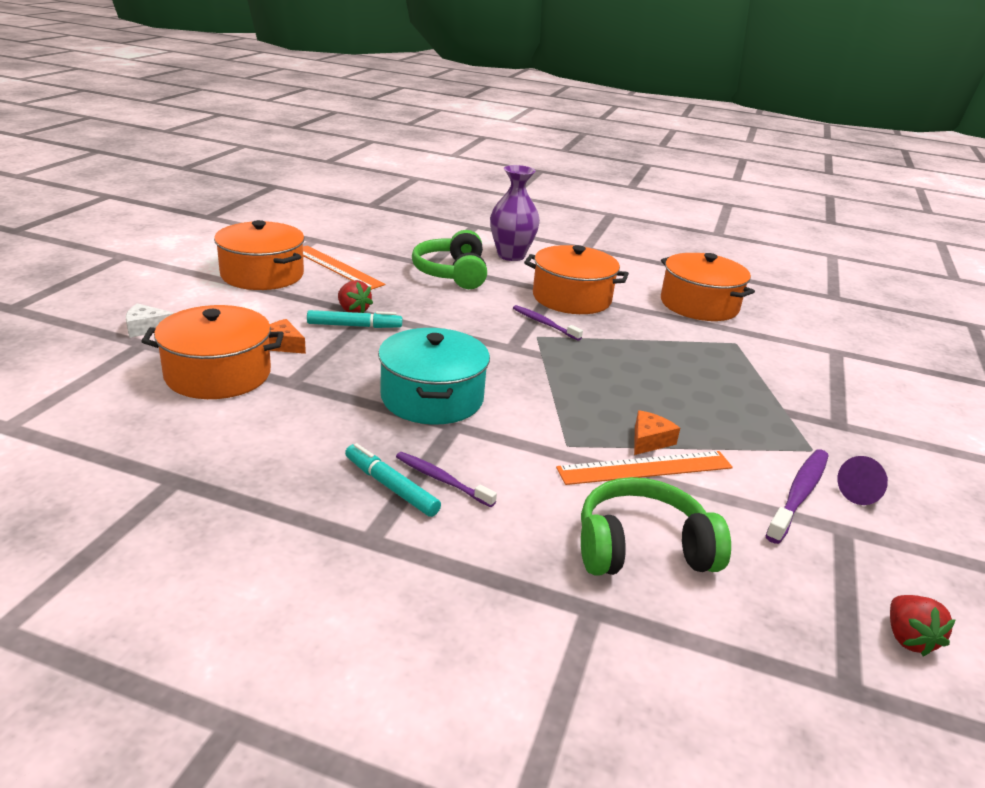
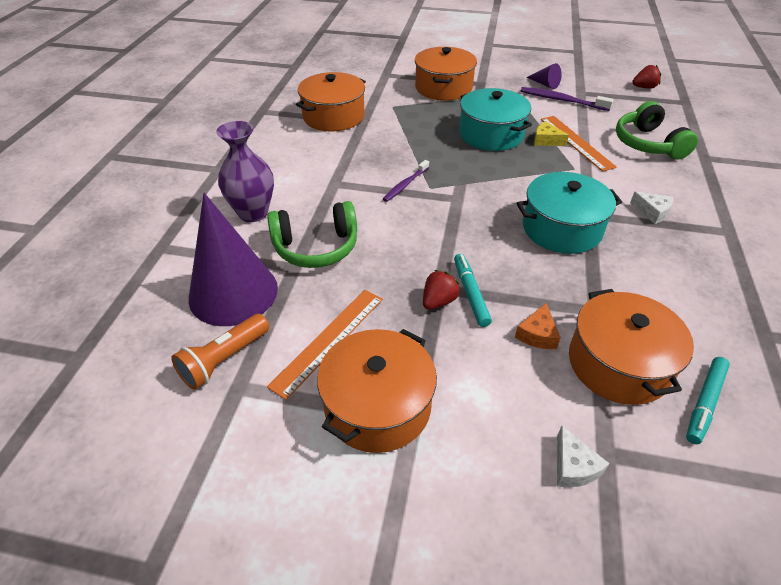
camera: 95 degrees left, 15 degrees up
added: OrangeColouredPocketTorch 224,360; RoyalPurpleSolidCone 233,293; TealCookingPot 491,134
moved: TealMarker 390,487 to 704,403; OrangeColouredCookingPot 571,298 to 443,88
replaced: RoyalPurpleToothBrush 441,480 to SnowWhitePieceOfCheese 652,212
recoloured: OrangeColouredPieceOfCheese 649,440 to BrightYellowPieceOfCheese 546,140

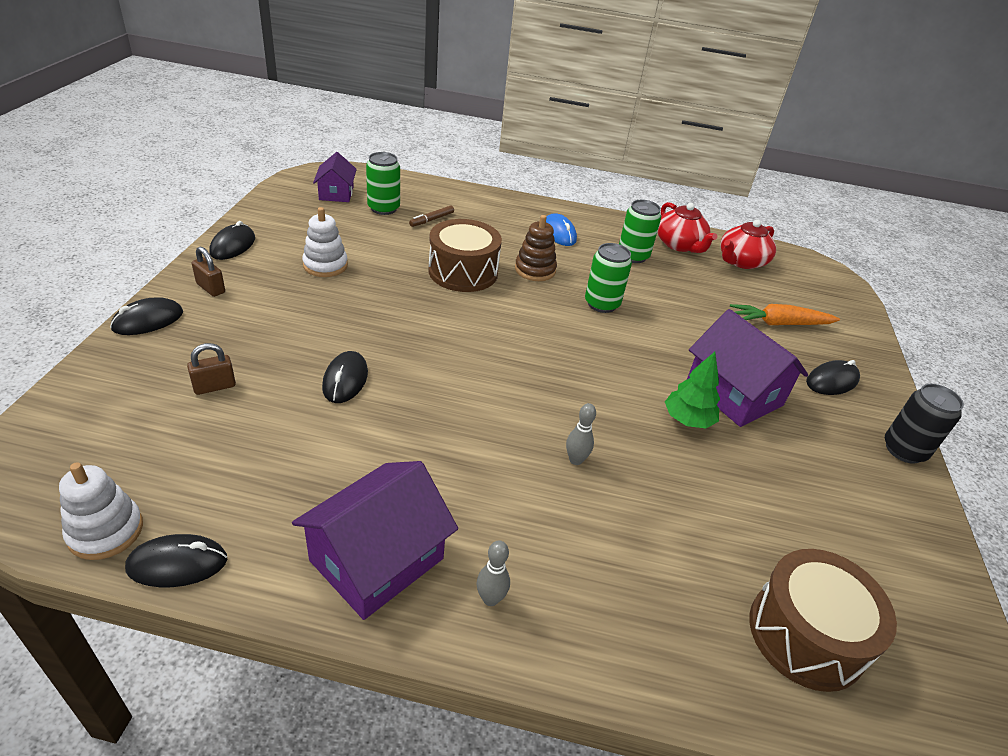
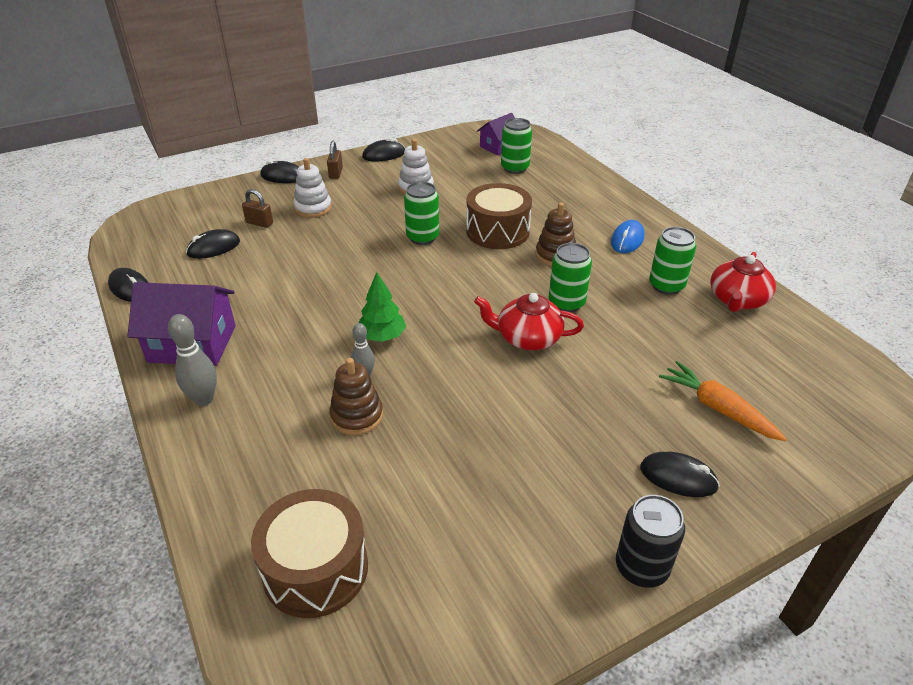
camera: 55 degrees right, 0 degrees up
removed: DarkBrownMarker 432,220; RoyalPurpleToyHouse 734,393
added: DarkBrownRingStacker 357,416; GreenCan 422,237
moved: SnowWhiteRingStacker 106,531 to 313,208; BlackPcMouse 345,380 to 213,248; GreenTree 687,420 to 382,336; CrimsonTeapot 741,261 to 527,338
resized: AshGreyBowlingPin 490,599 = 204,399 x1.56

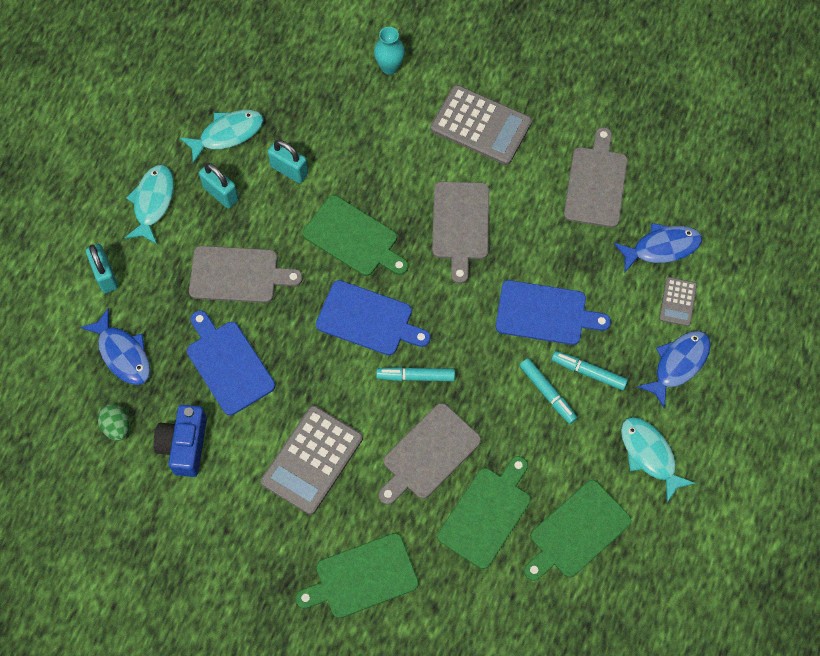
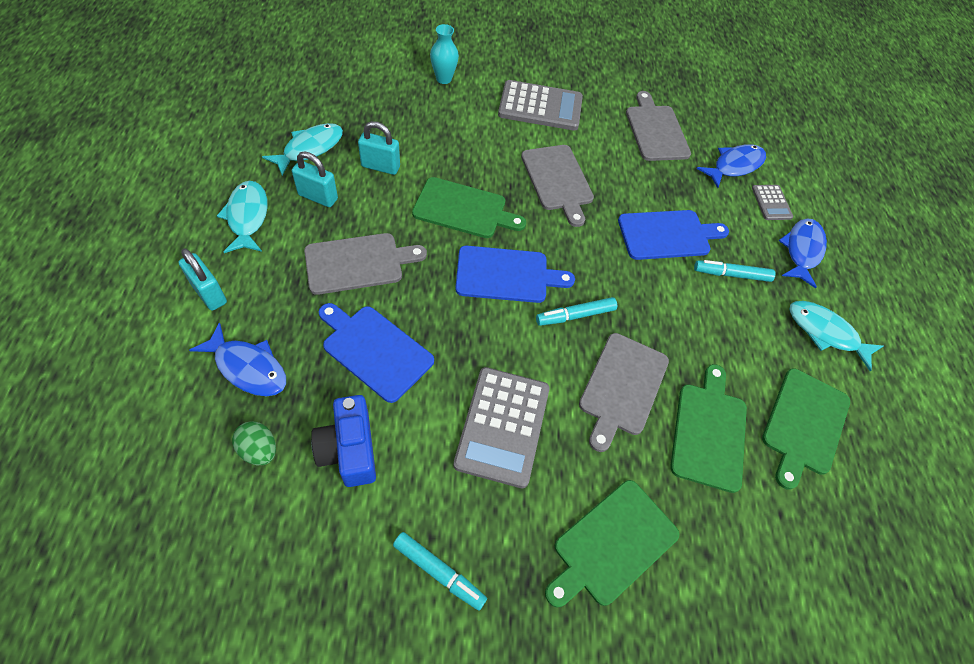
camera: 25 degrees left, 10 degrees down
moved: TealMarker 547,392 to 438,571

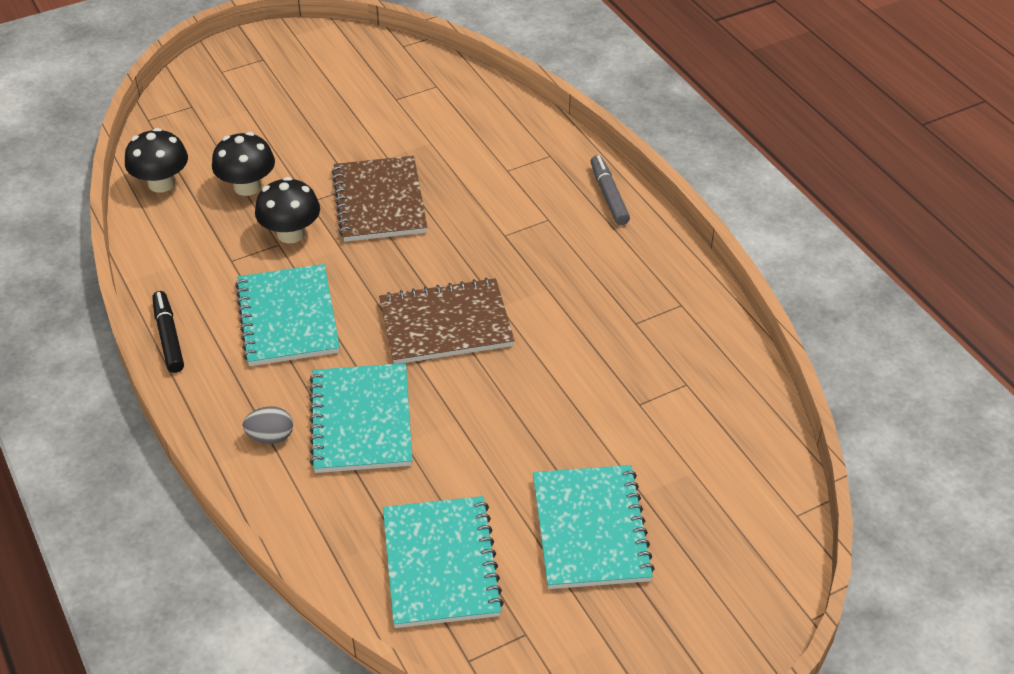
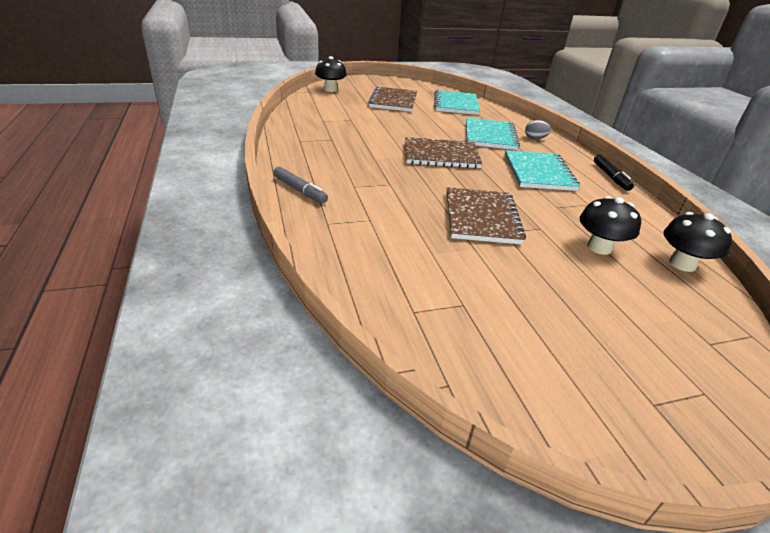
camera: 170 degrees left, 10 degrees down
moved: BlackMushroom 291,234 to 330,89
recoloured: TealNotepad 591,529 to DarkBrownNotepad 393,101
turned: AshGreyMarker 608,195 = 300,190 45 degrees counterclockwise

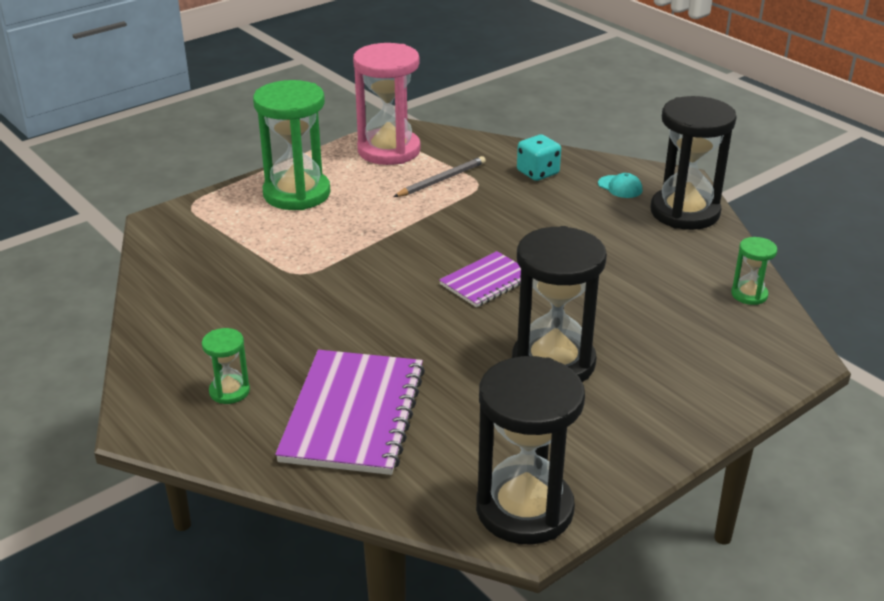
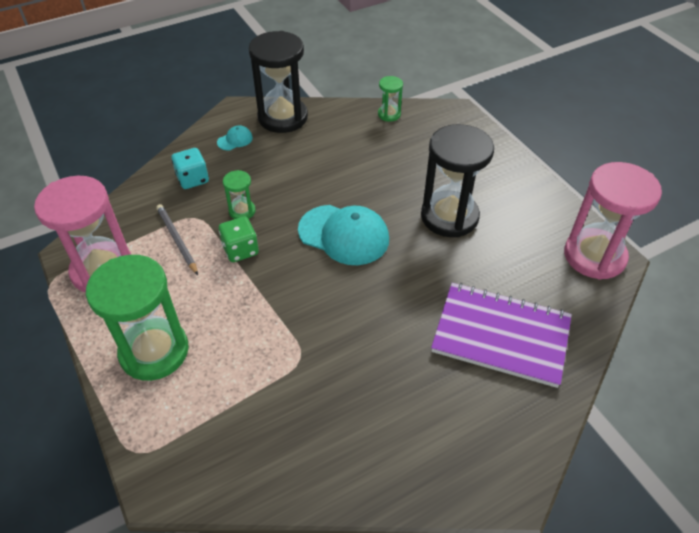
camera: 80 degrees left, 15 degrees up
added: GreenGameDie 240,250
moved: GreenSandTimer 229,391 to 242,211
replaced: RoyalPurpleNotepad 487,281 to TealPeakedCap 344,235
recoloured: BlackSandTimer 524,509 to RosySandTimer 594,256

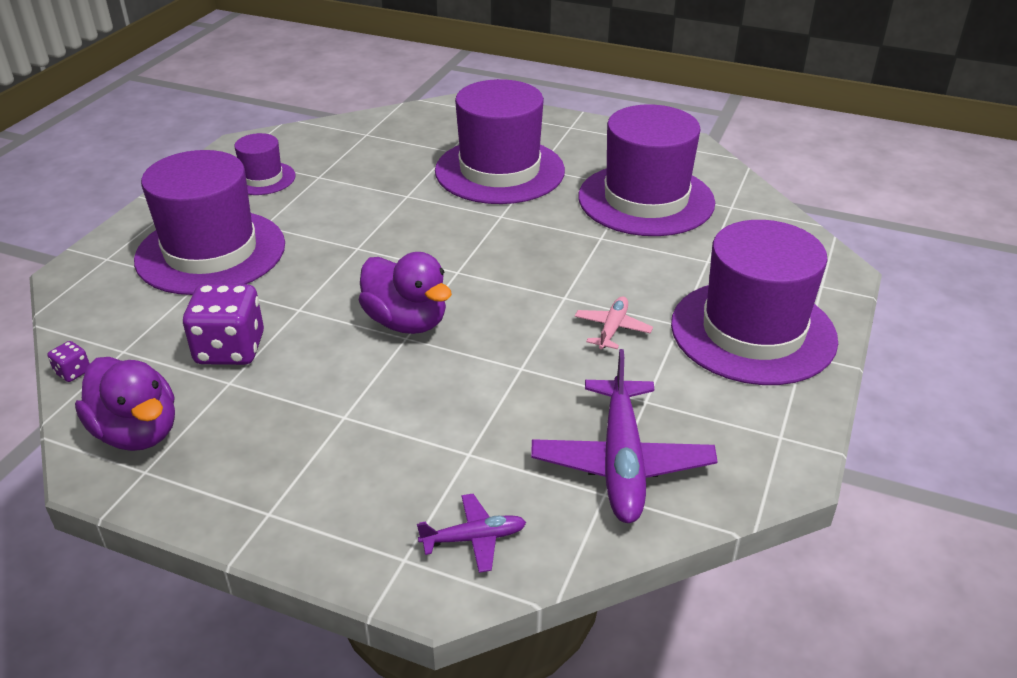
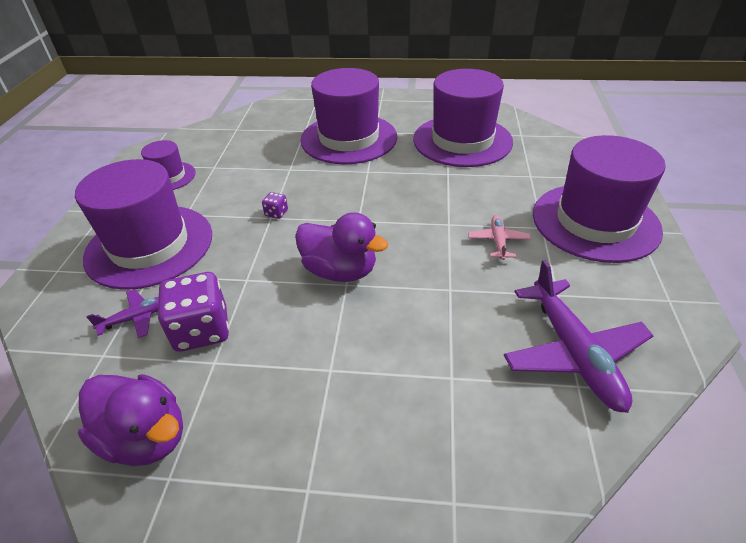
camera: 15 degrees left, 5 degrees up
moved: RoyalPurpleGameDie 73,372 to 276,213; RoyalPurpleAeroplane 474,538 to 137,317

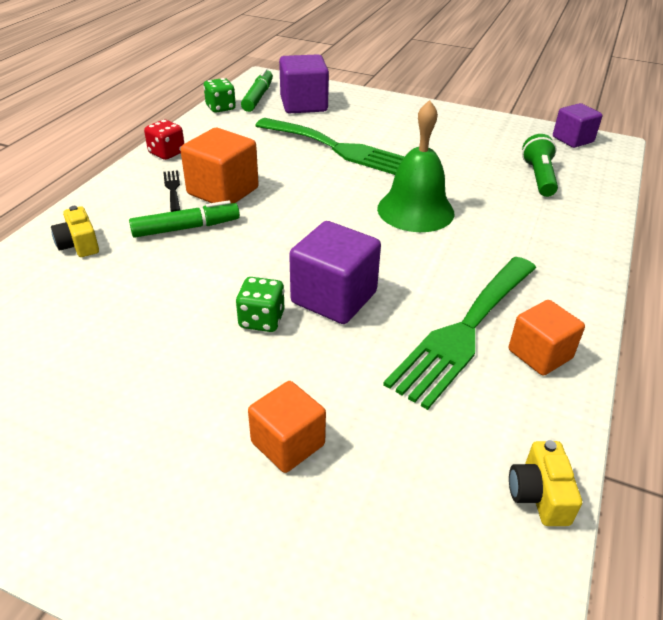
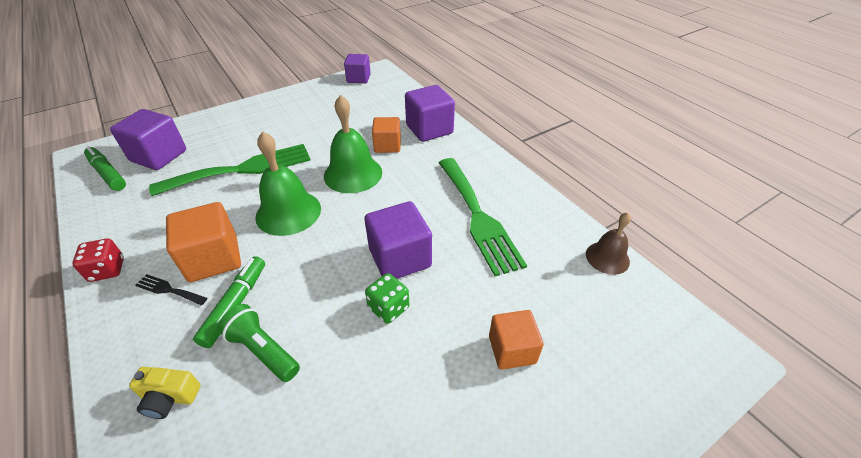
camera: 55 degrees left, 5 degrees up
removed: GreenGameDie 220,108
added: GreenSchoolBell 288,212; RoyalPurpleBlock 429,129
moved: OrangeColouredBlock 540,354 to 387,145; GreenPocketTorch 539,177 to 263,350
replaced: BrightYellowPhotoCamera 539,495 to DarkBrownSchoolBell 607,257

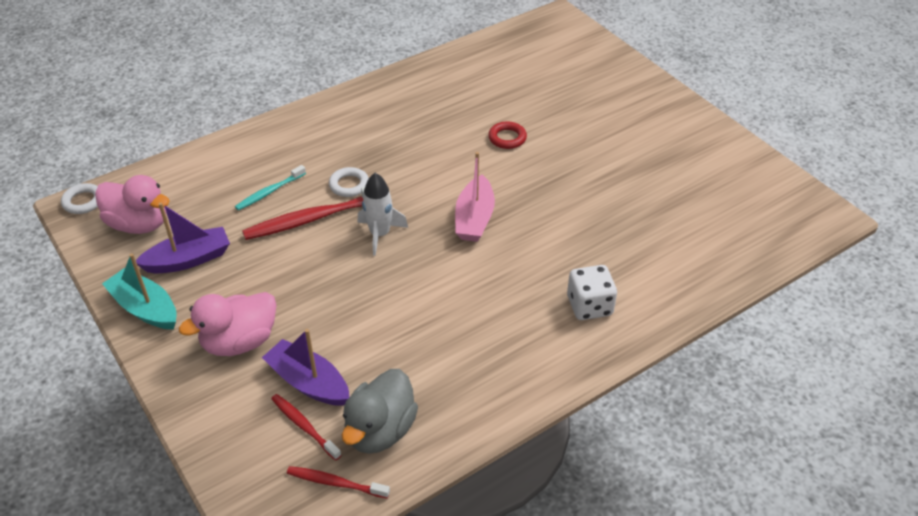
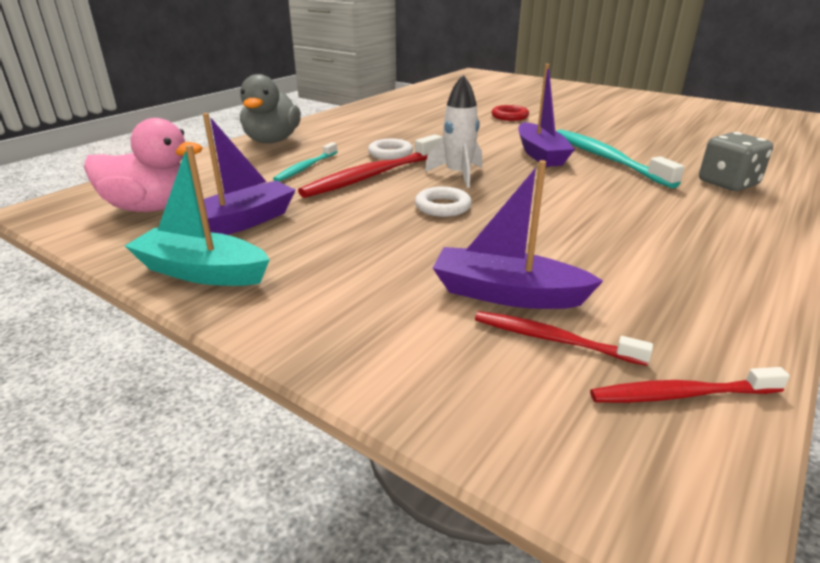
camera: 20 degrees left, 15 degrees down
removed: RosyToyDuck 239,341
added: TealToothBrush 606,159
moved: SnowWhiteTorus 83,201 to 443,207; AshGreyToyDuck 380,430 to 272,141
recoloured: RosySailboat 474,218 to RoyalPurpleSailboat 540,154; SnowWhiteGameDie 589,306 to AshGreyGameDie 727,183

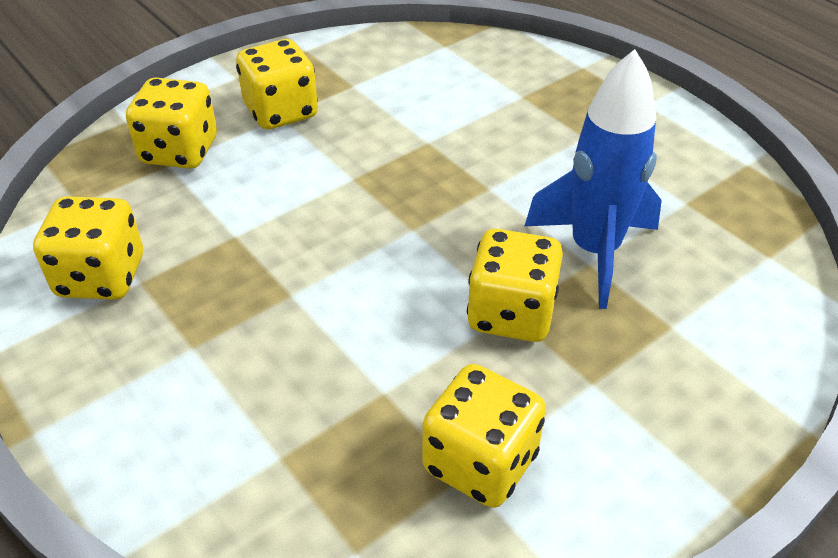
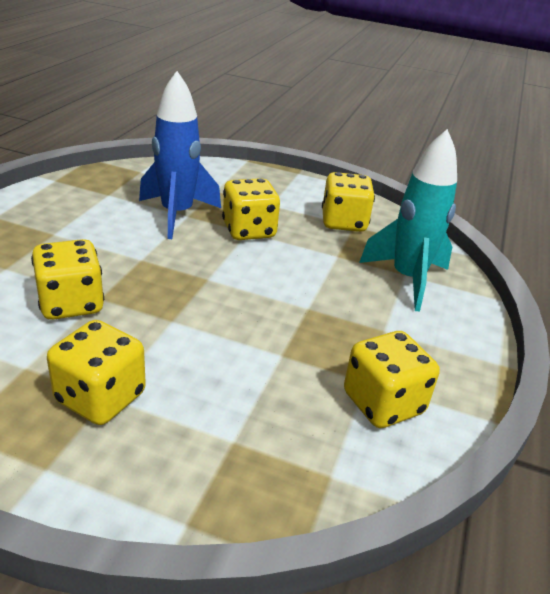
camera: 125 degrees left, 10 degrees down
added: TealSpaceship 407,279
moved: BrightYellowGameDie 179,151 to 71,304

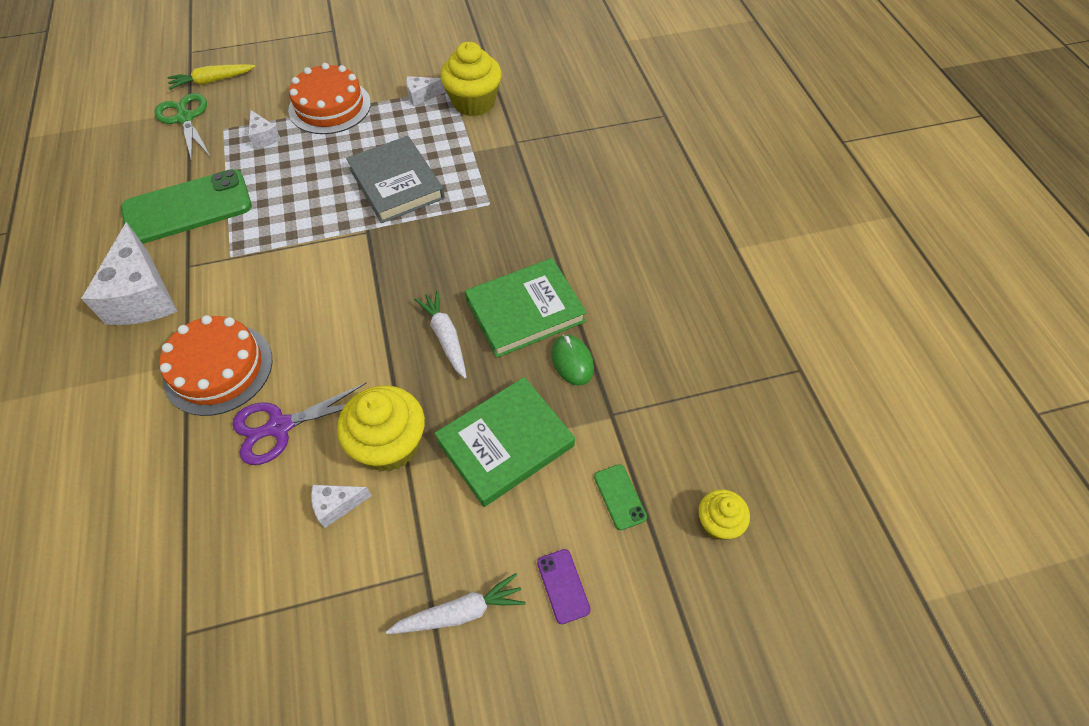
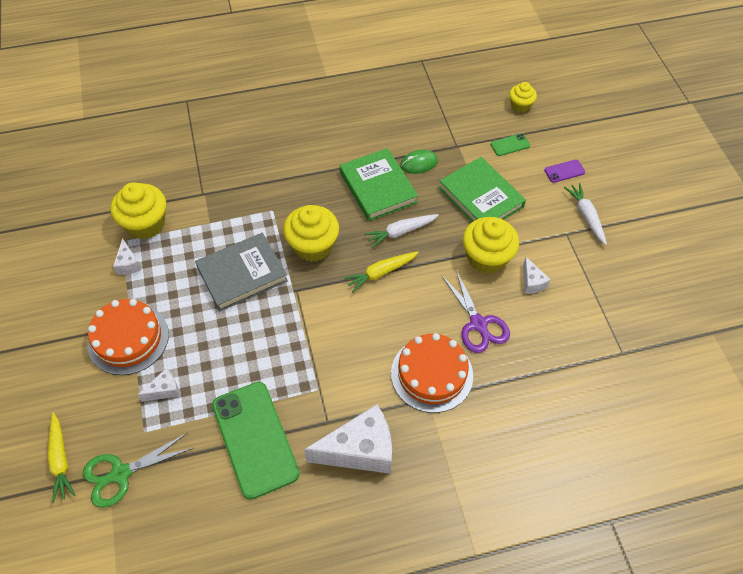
camera: 90 degrees left, 0 degrees up
added: BrightYellowCupcake 313,246; BrightYellowToyCarrot 381,273

